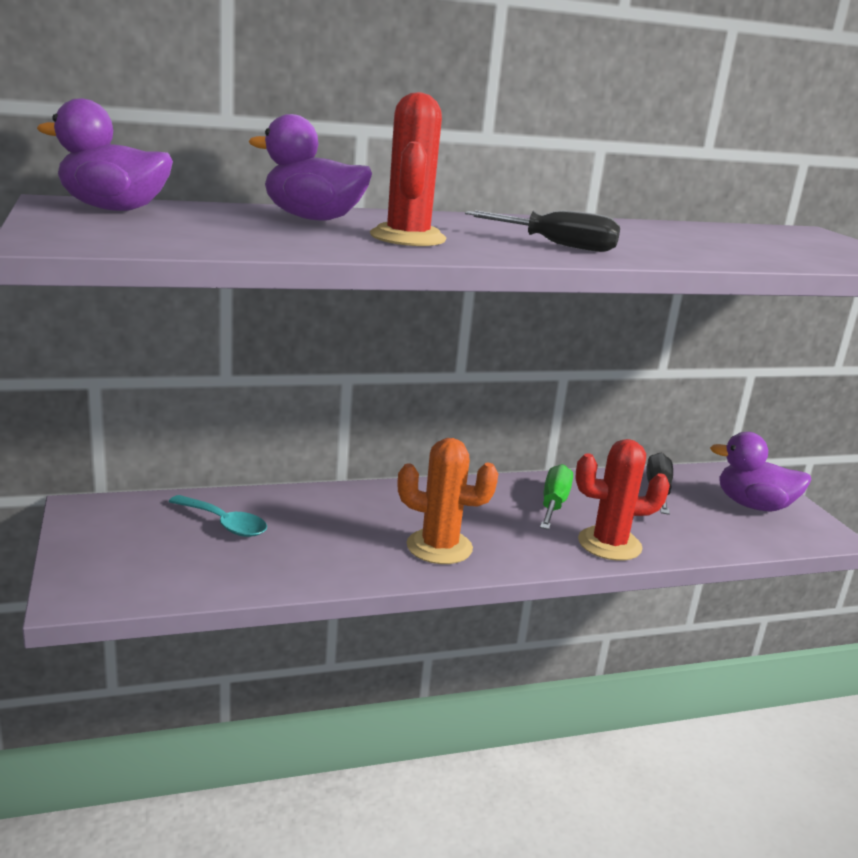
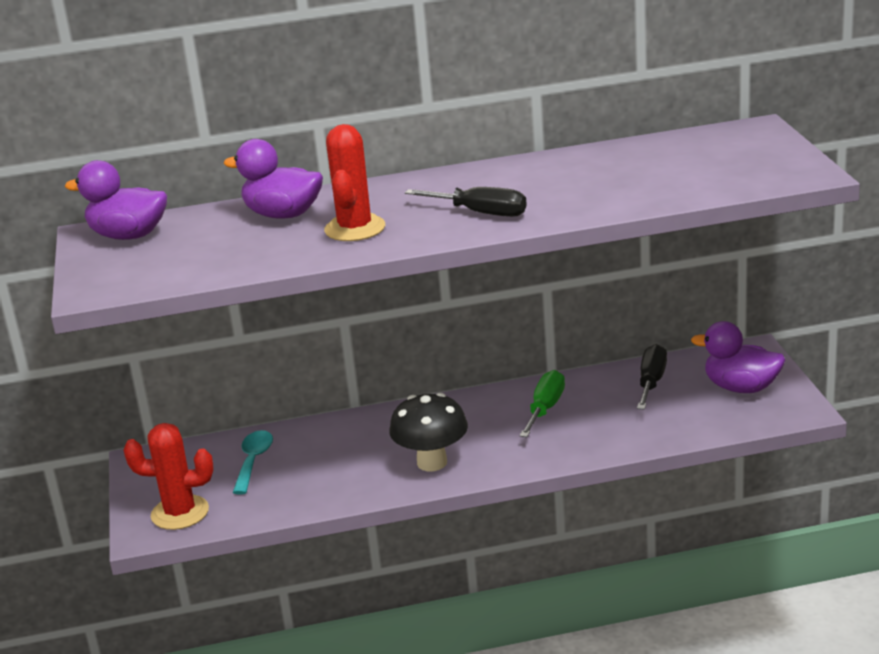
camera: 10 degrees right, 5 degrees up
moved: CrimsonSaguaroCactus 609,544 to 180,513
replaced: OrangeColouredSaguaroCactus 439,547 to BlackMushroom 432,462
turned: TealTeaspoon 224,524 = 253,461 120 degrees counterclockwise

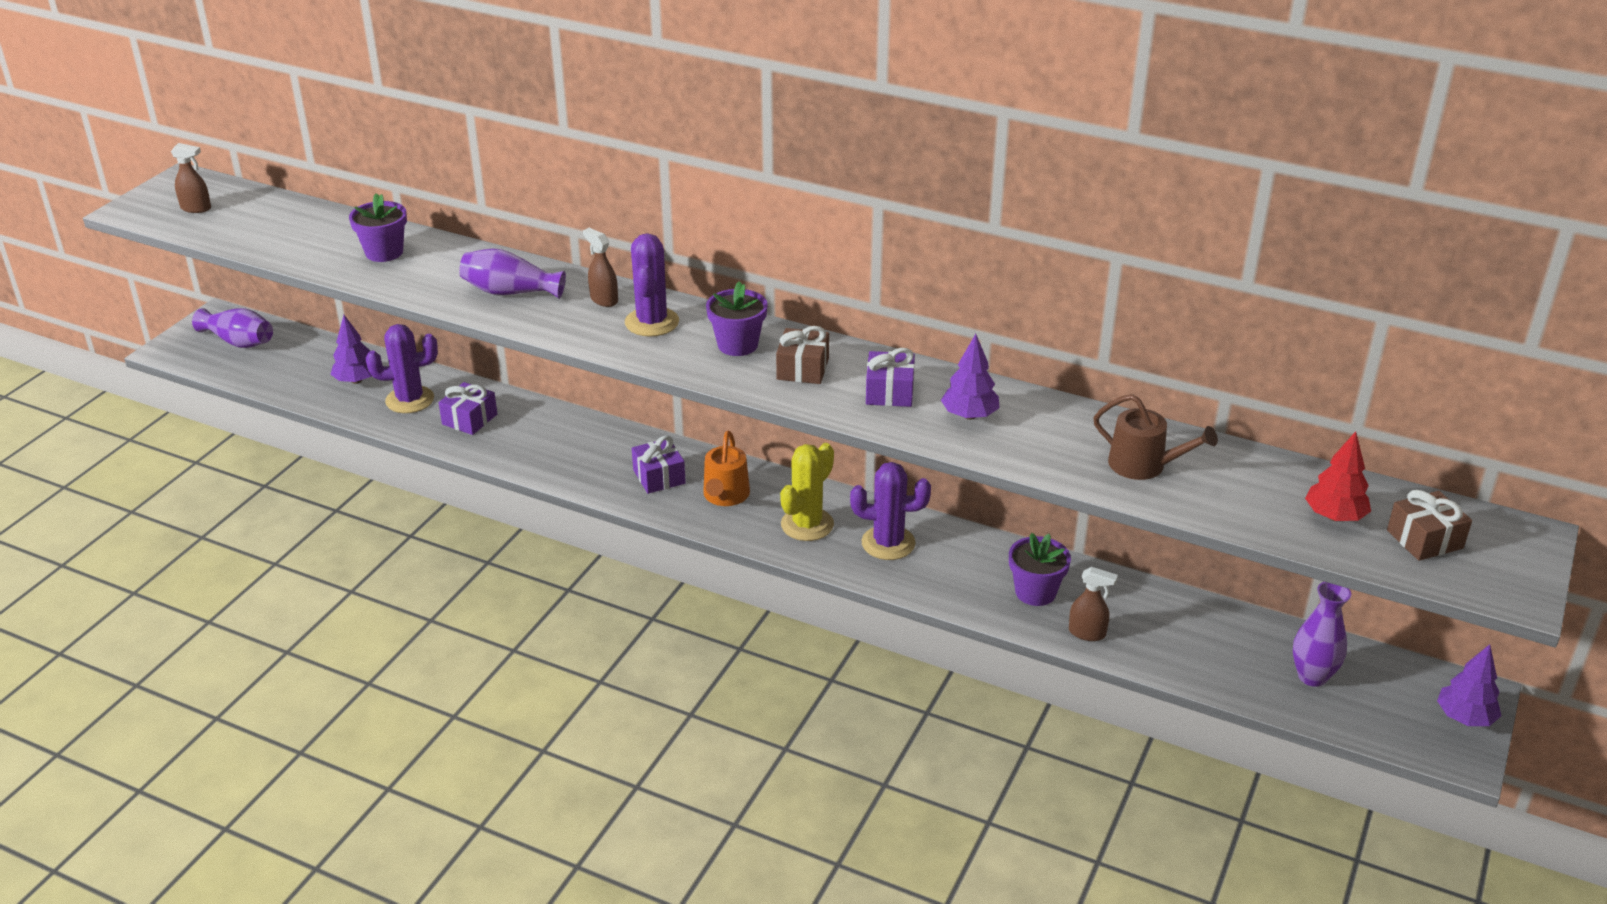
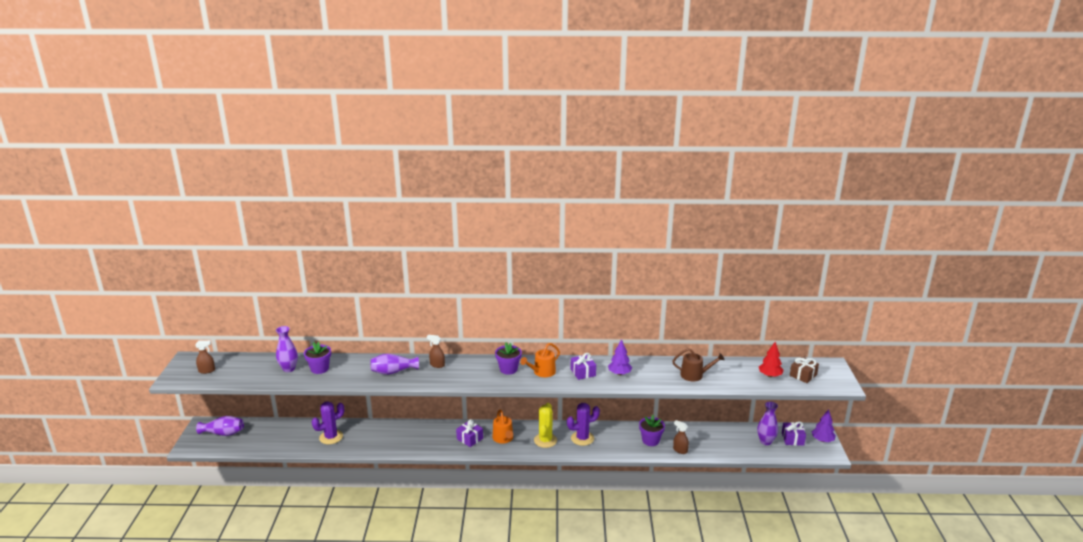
camera: 25 degrees left, 10 degrees down
removed: RoyalPurpleTree 356,380; RoyalPurpleSaguaroCactus 652,322
added: RoyalPurpleTallVase 289,369
moved: RoyalPurpleWrappedGift 469,419 to 792,439
replaced: DarkBrownWrappedGift 803,369 to OrangeColouredWateringCan 542,372
turned: DarkBrownSprayer 1087,633 = 680,450 135 degrees counterclockwise

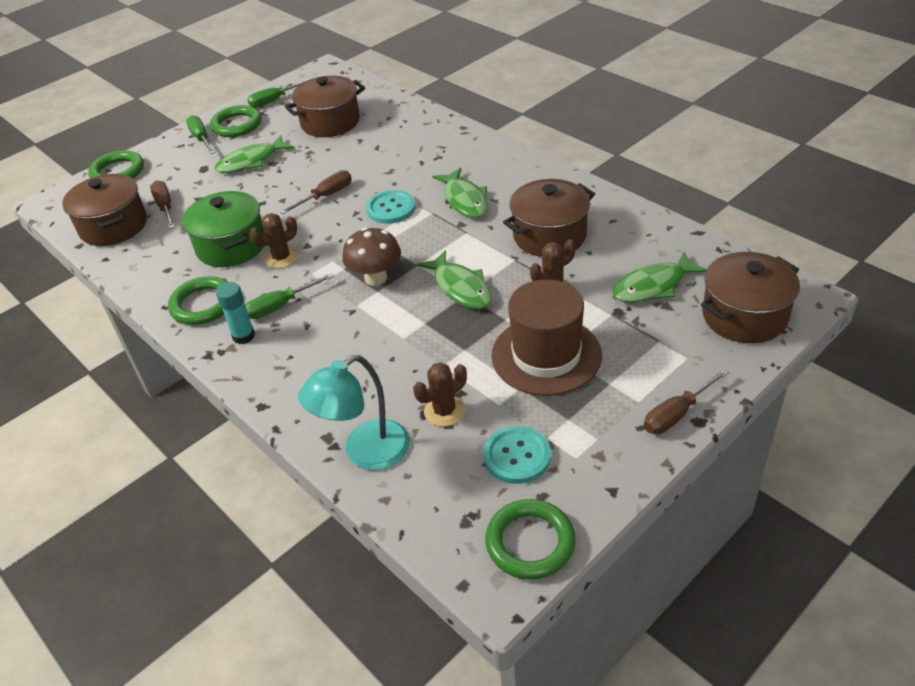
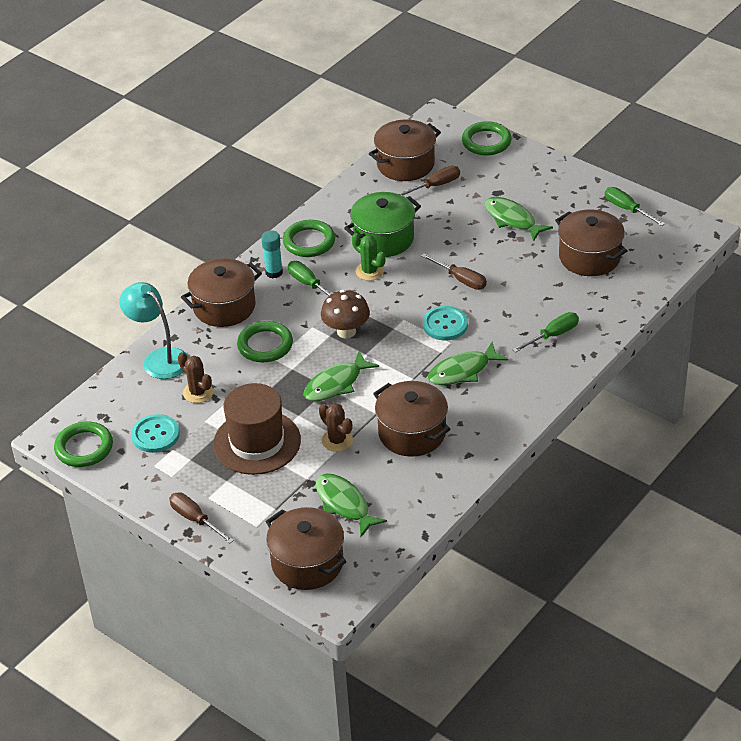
camera: 80 degrees right, 0 degrees up
added: DarkBrownCookingPot 224,307
moved: GreenScrewdriver 201,138 to 553,335; GreenTorus 237,125 to 265,345
recoloured: DarkBrownSaguaroCactus 281,258 to GreenSaguaroCactus 369,271

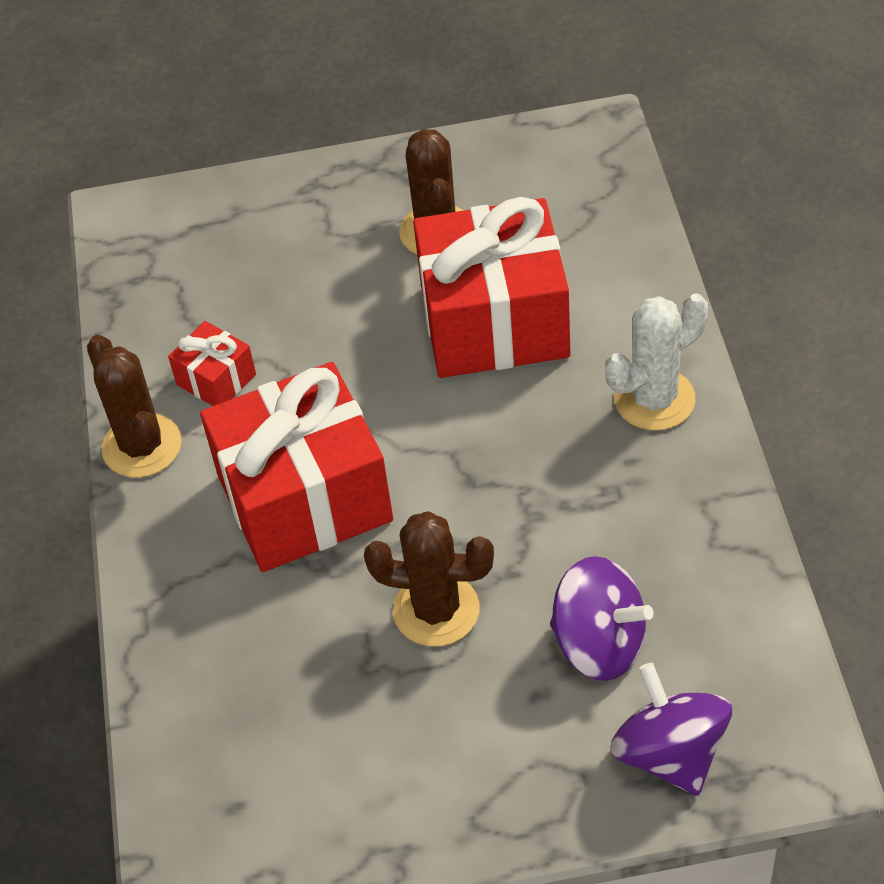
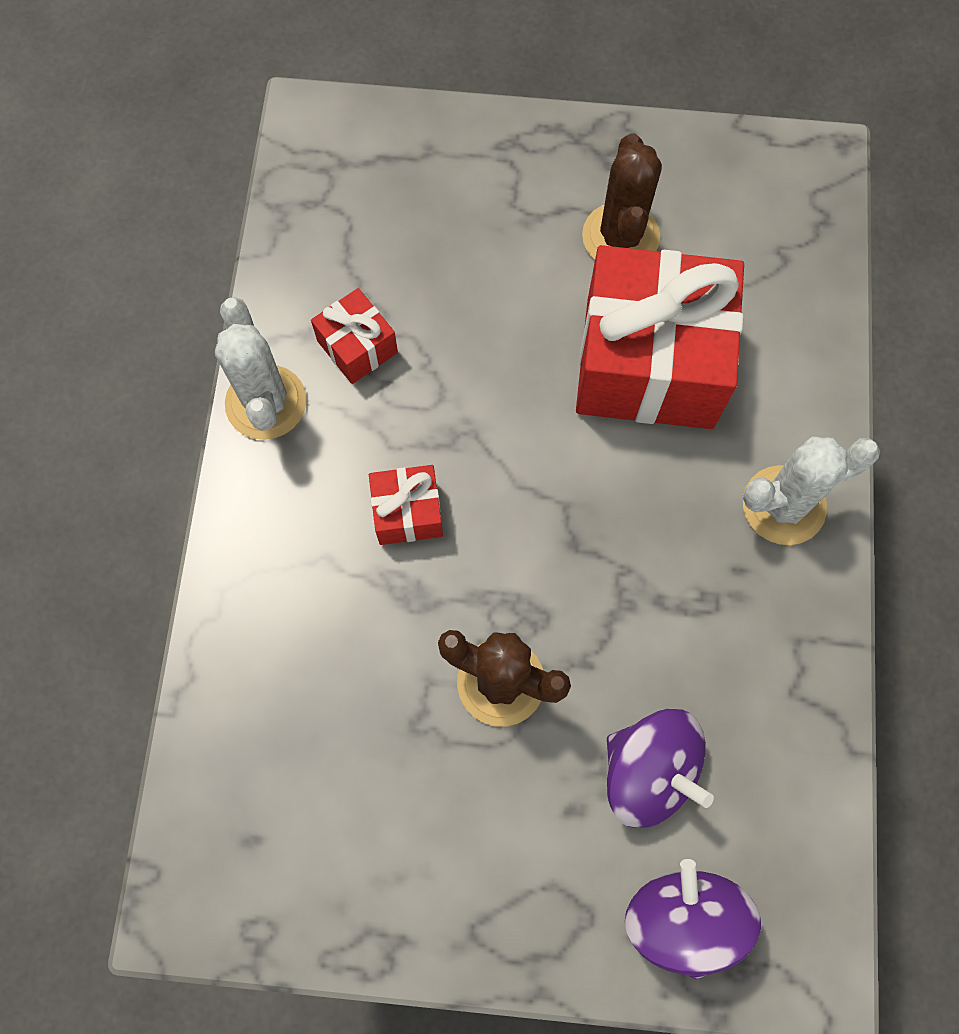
camera: 10 degrees right, 20 degrees up
recoloured: DarkBrownSaguaroCactus 142,446 to SnowWhiteSaguaroCactus 266,402
resized: CrimsonWrappedGift 304,498 = 407,512 x0.45

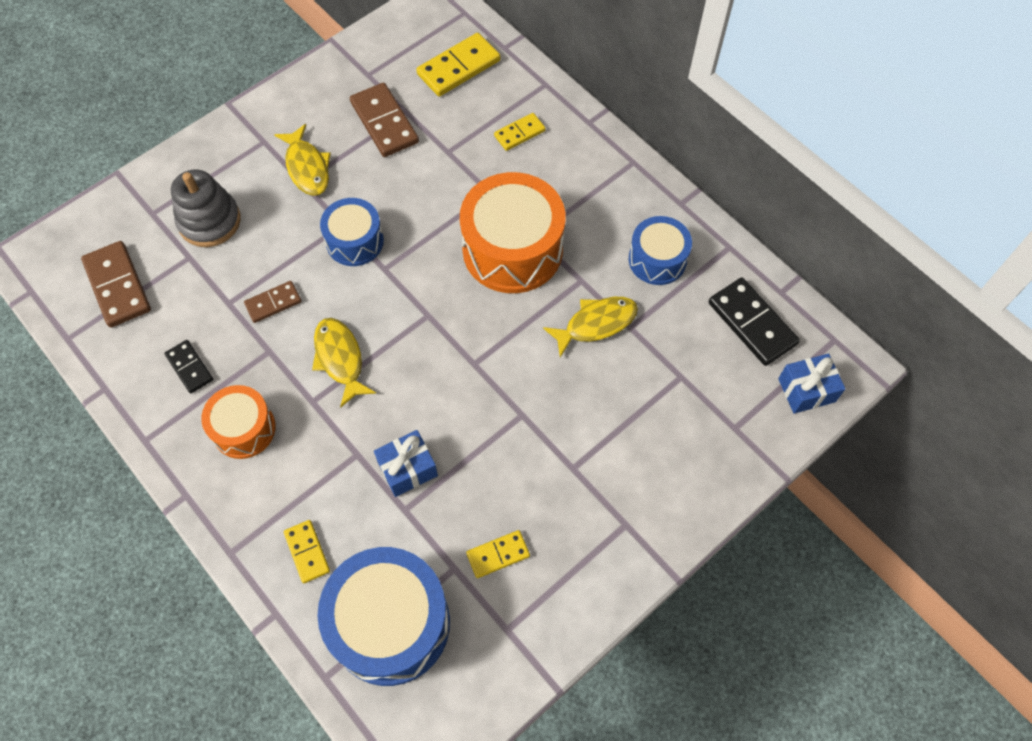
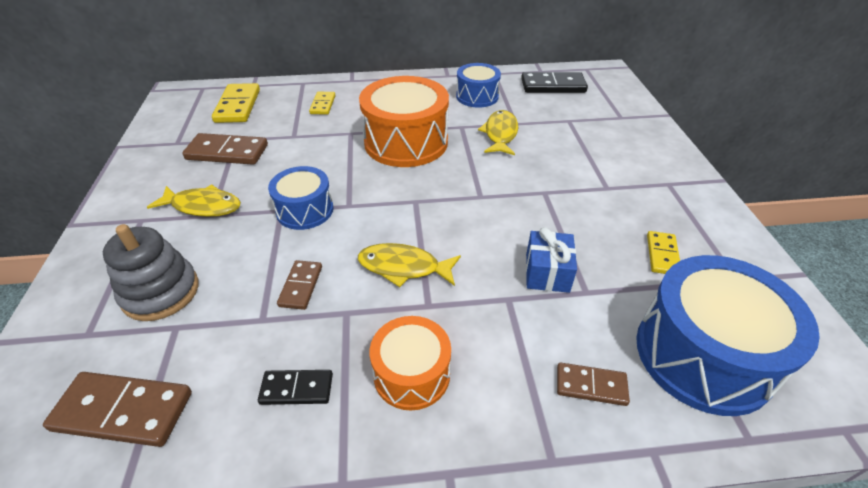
camera: 55 degrees left, 20 degrees down
removed: BlueWrappedGift 806,390
recoloured: BrightYellowDomino 307,552 to DarkBrownDomino 591,385

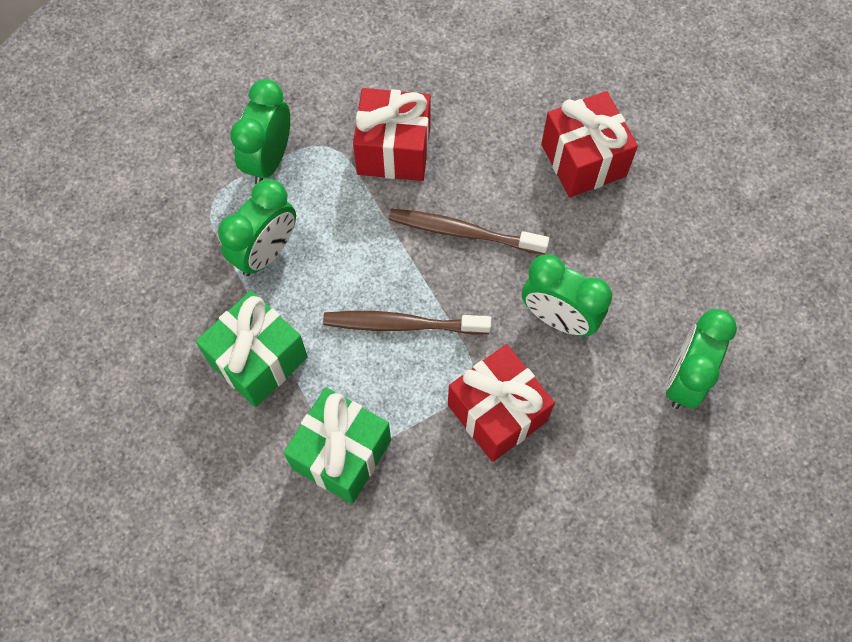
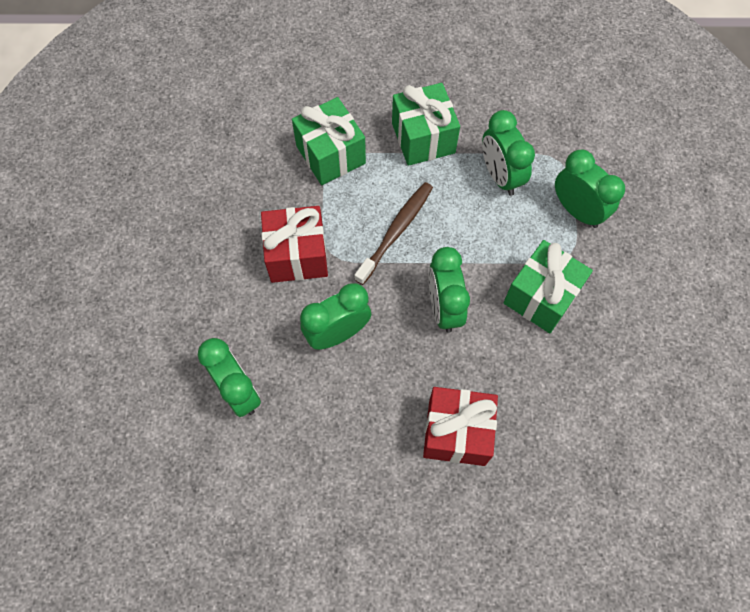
camera: 120 degrees right, 0 degrees up
replaced: DarkBrownToothBrush 463,232 to GreenAlarmClock 443,308
recoloured: CrimsonWrappedGift 394,150 to GreenWrappedGift 541,297

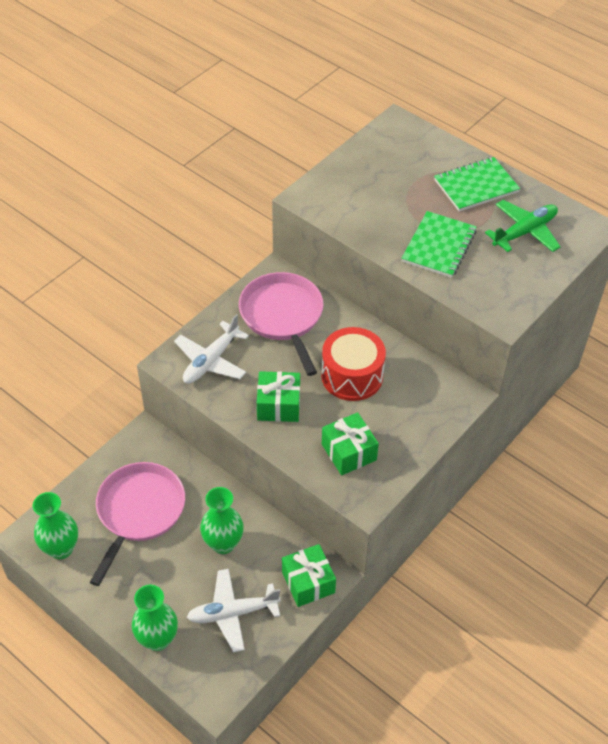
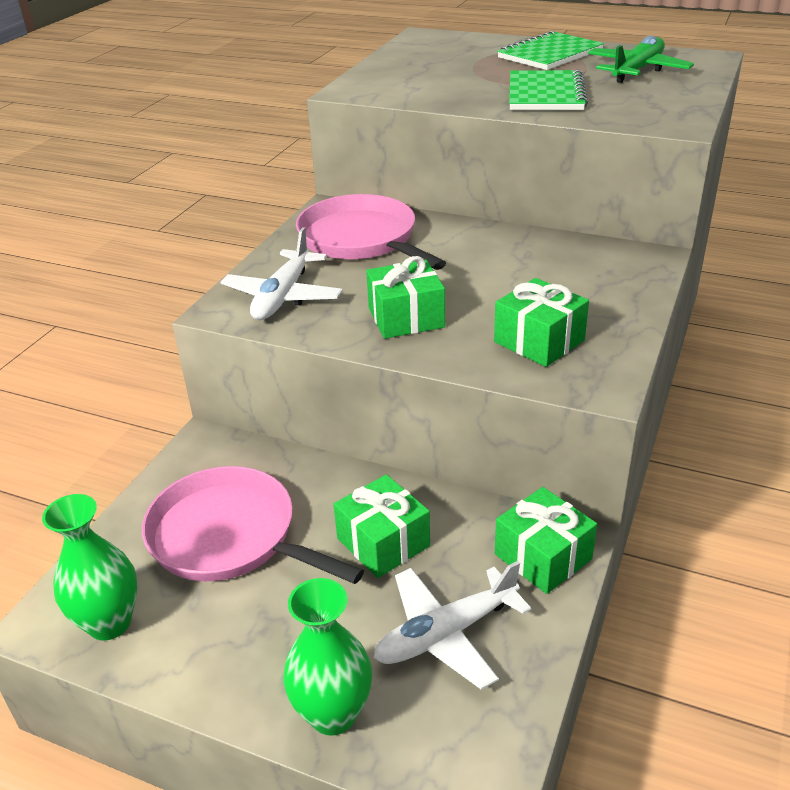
camera: 15 degrees left, 15 degrees down
removed: CrimsonToyDrum 352,376
replaced: GreenTallVase 223,543 to GreenWrappedGift 383,542
turned: RosySkillet 139,511 = 229,536 60 degrees counterclockwise

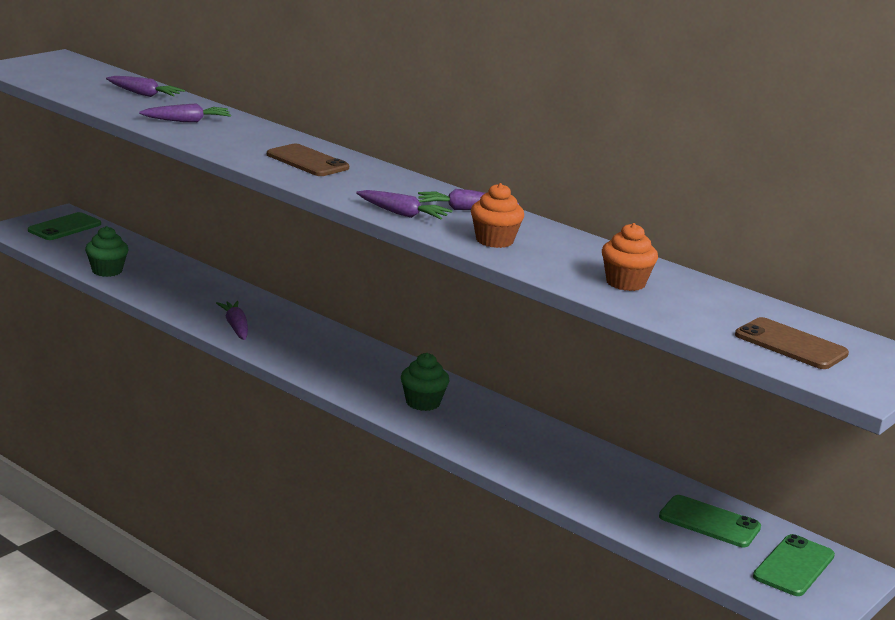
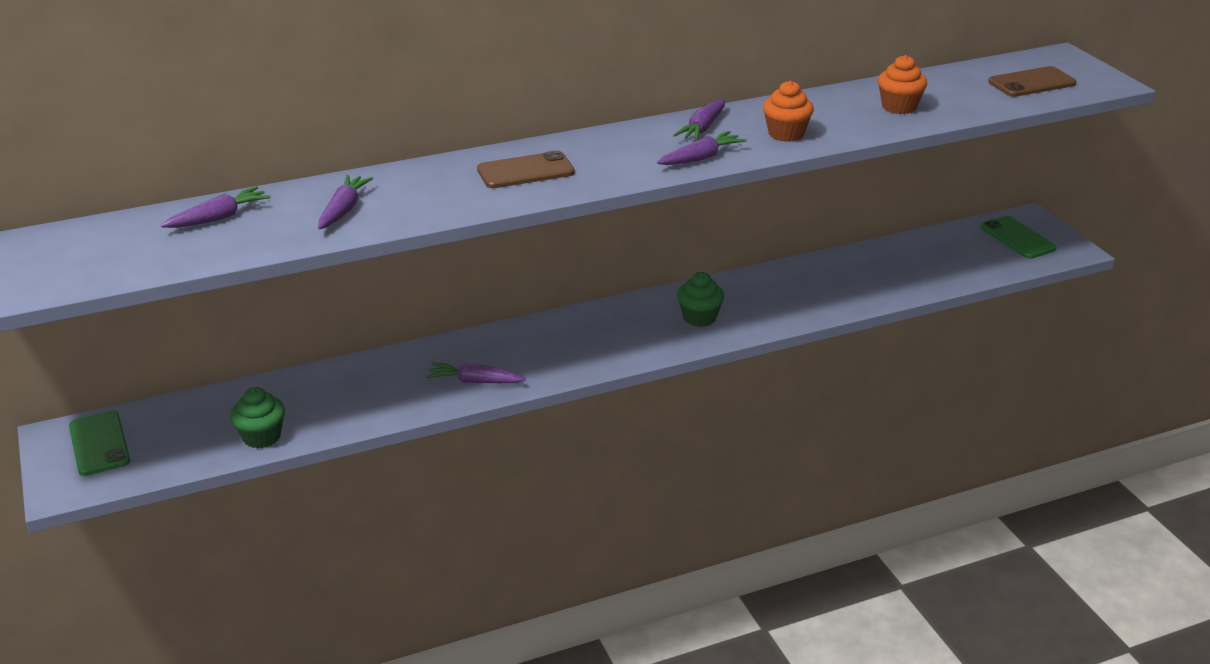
camera: 60 degrees left, 10 degrees up
removed: GreenSmartphone 709,522

